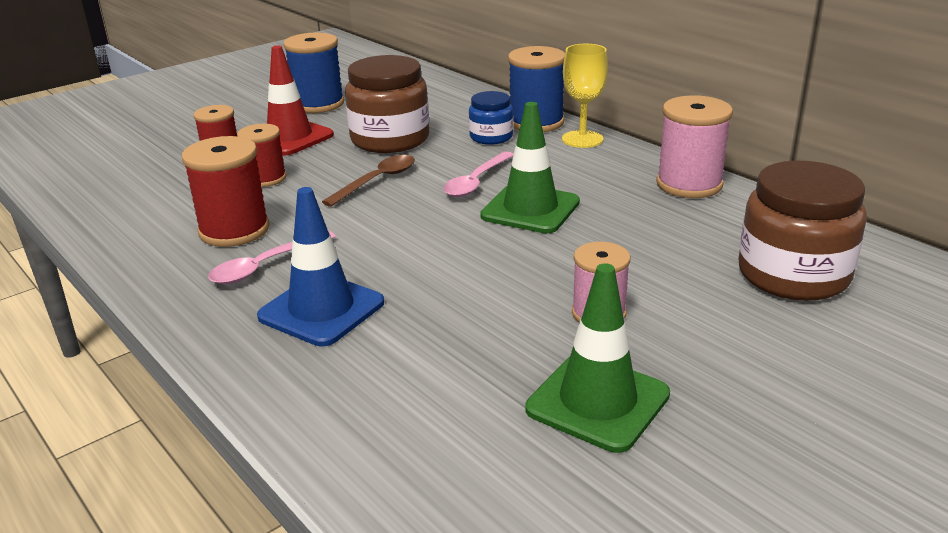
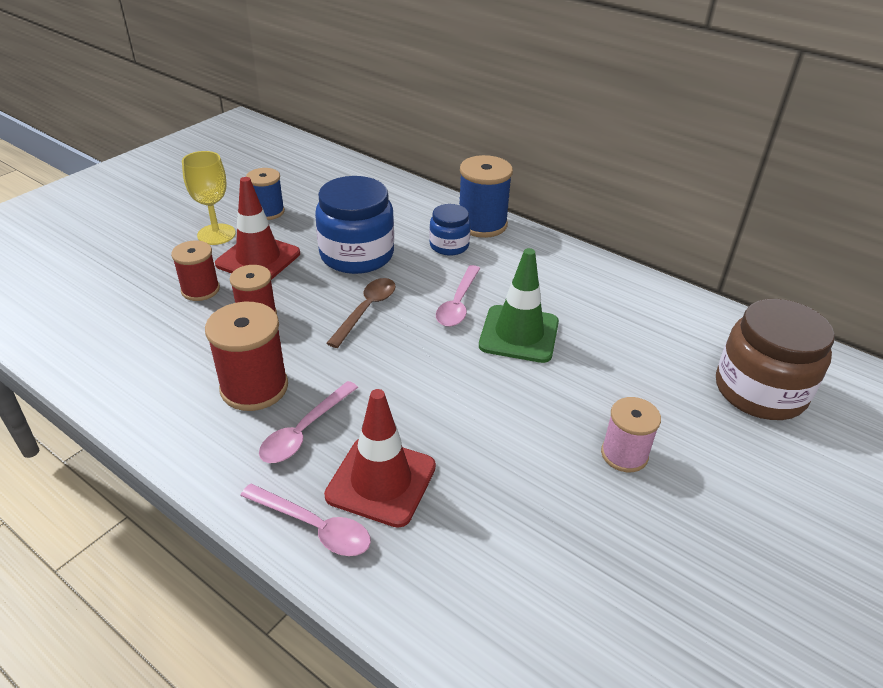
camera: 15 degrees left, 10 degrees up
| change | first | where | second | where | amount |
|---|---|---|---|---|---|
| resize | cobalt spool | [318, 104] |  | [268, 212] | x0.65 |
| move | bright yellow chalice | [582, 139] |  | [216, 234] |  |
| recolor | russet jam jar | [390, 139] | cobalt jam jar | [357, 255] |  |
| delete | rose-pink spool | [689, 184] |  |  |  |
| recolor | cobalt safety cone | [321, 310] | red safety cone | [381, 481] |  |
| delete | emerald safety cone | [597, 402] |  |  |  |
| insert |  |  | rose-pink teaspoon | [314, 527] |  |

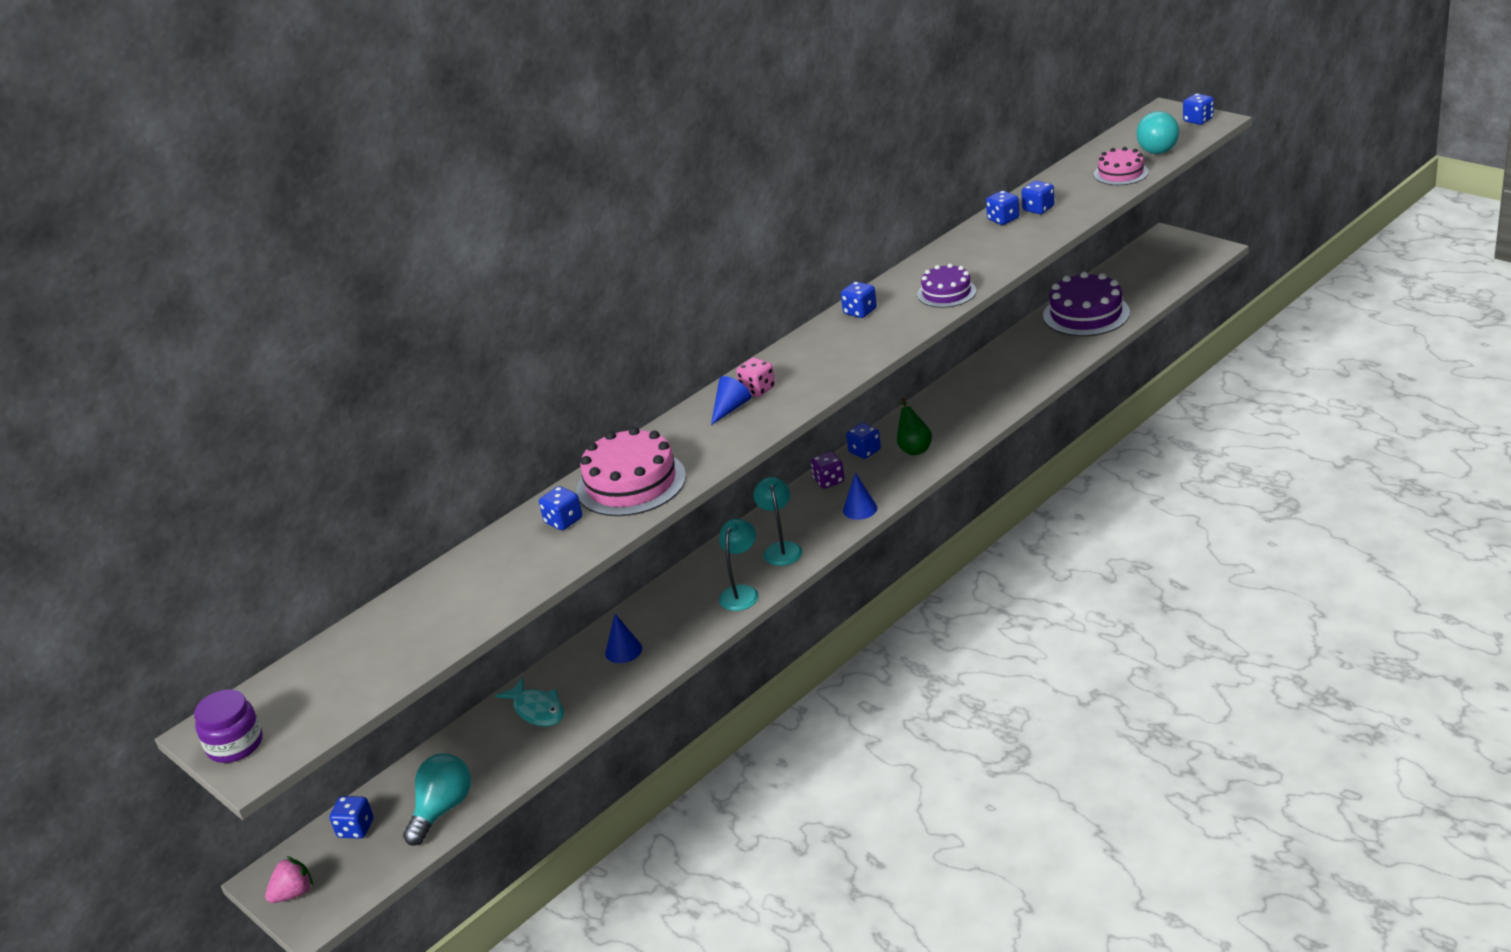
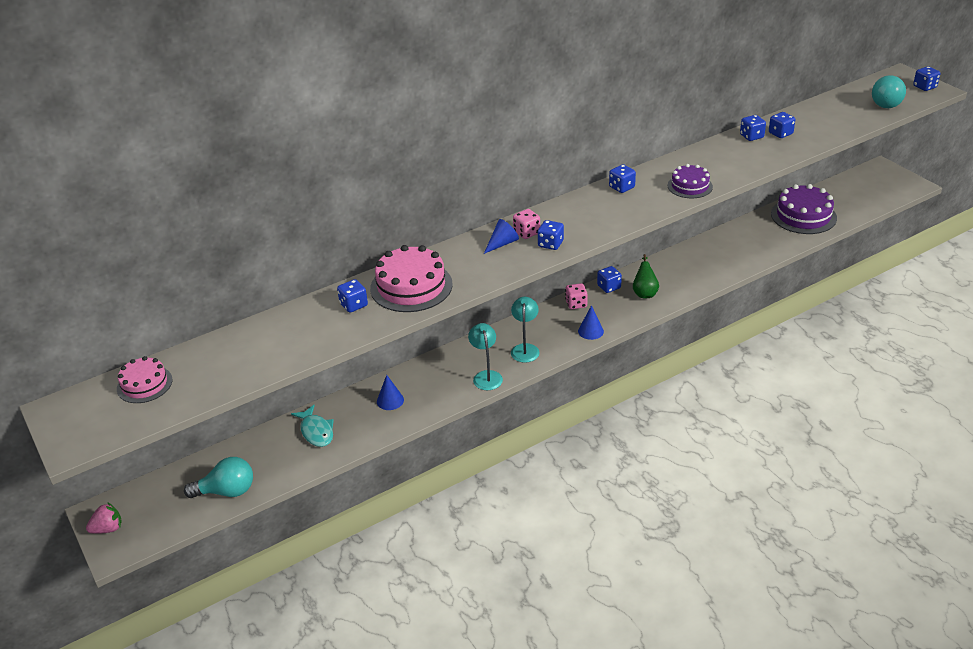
camera: 10 degrees right, 5 degrees up
| change | first | where | second | where | amount |
|---|---|---|---|---|---|
| move | rose-pink layer cake | [1121, 173] |  | [144, 384] |  |
| recolor | purple die | [829, 481] | rose-pink die | [576, 304] |  |
| rotate | aqua desk lamp | [742, 592] |  | [486, 376] | 45 degrees counterclockwise |
| delete | purple jam jar | [235, 745] |  |  |  |
| rotate | aqua lightbulb | [442, 810] |  | [227, 491] | 45 degrees clockwise |
| move | cobalt die | [356, 829] |  | [550, 244] |  |

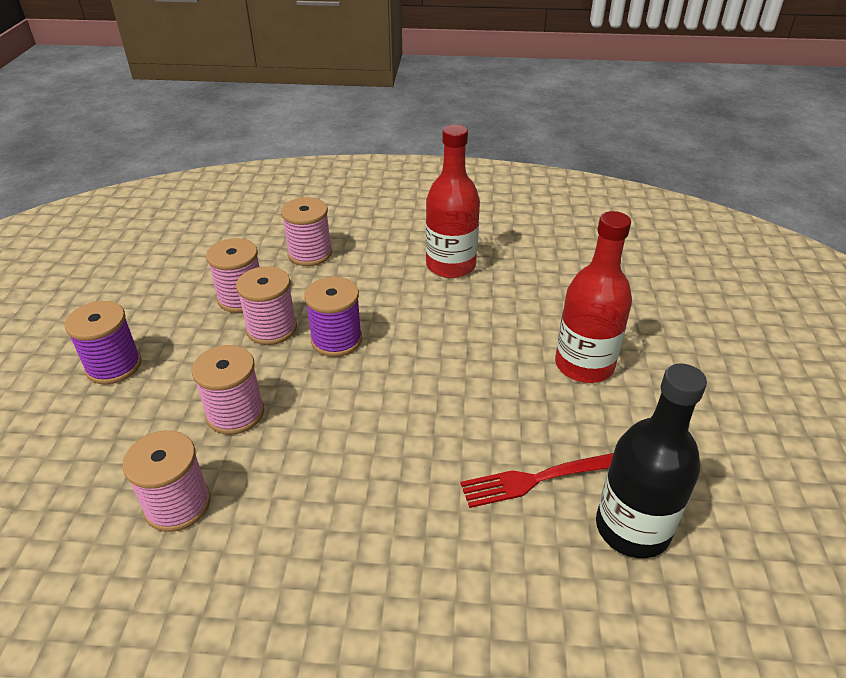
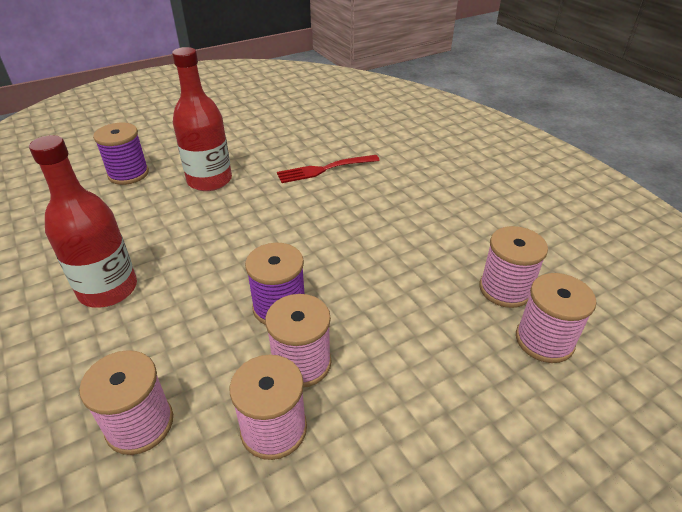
camera: 125 degrees left, 0 degrees up
| change | first | where | second | where | amount |
|---|---|---|---|---|---|
| move | purple spool | [114, 366] |  | [128, 174] |  |
| move | rose-pink spool | [235, 413] |  | [544, 340] |  |
| delete | ebony flask | [632, 528] |  |  |  |
| rotate | red fork | [536, 479] |  | [324, 169] | 120 degrees clockwise |

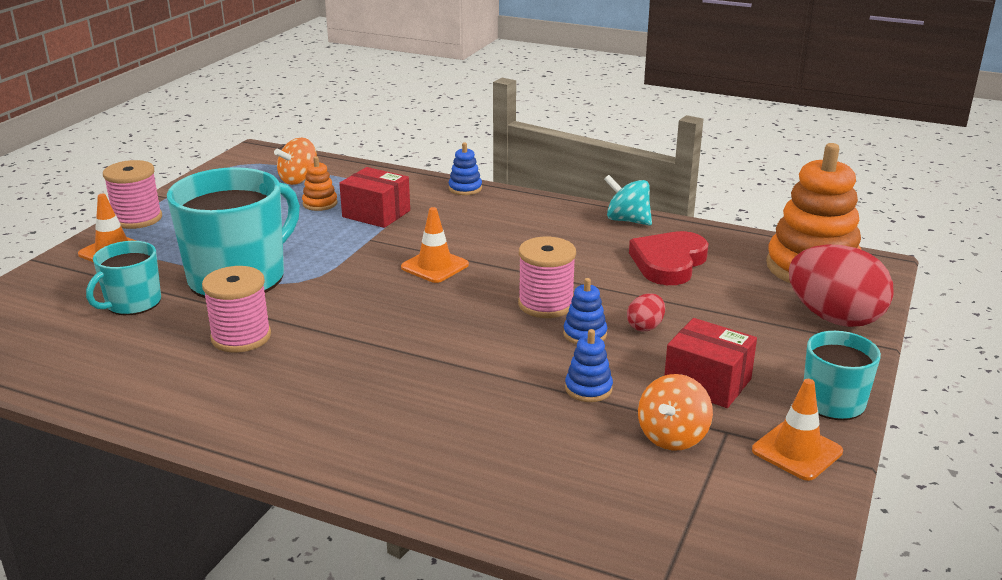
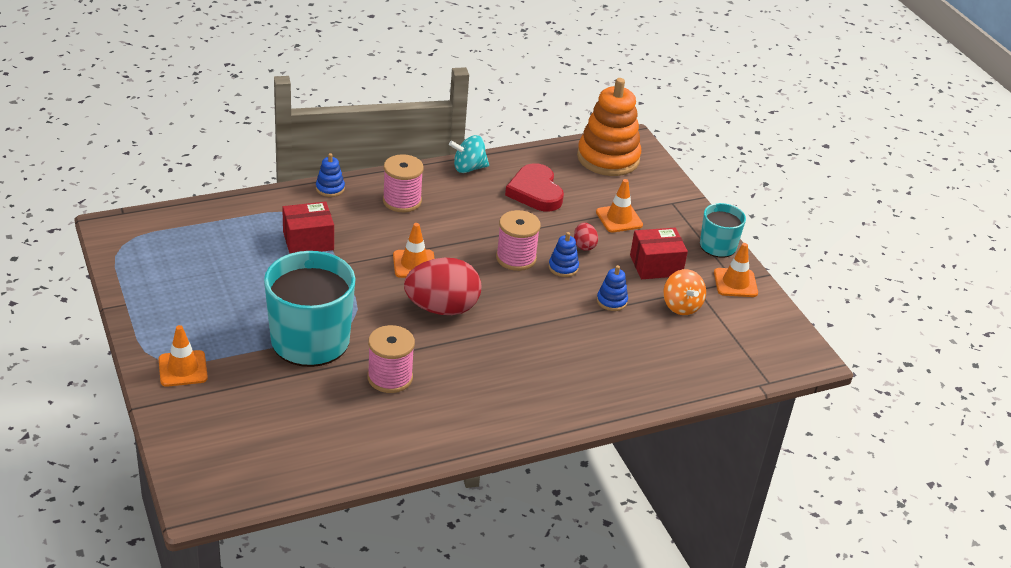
camera: 50 degrees left, 10 degrees up
| change | first | where | second | where | amount |
|---|---|---|---|---|---|
| delete | bright orange whirligig | [299, 180] |  |  |  |
| delete | bright orange stacking toy | [320, 203] |  |  |  |
| move | rose-pink spool | [137, 219] |  | [402, 201] |  |
| delete | aqua mug | [132, 303] |  |  |  |
| move | red toy egg | [834, 318] |  | [442, 308] |  |
| insert |  |  | bright orange safety cone | [619, 219] |  |

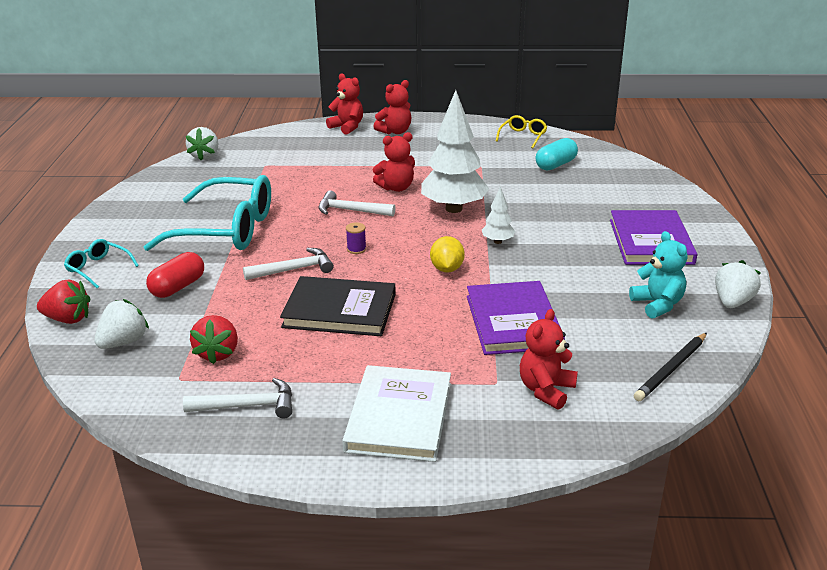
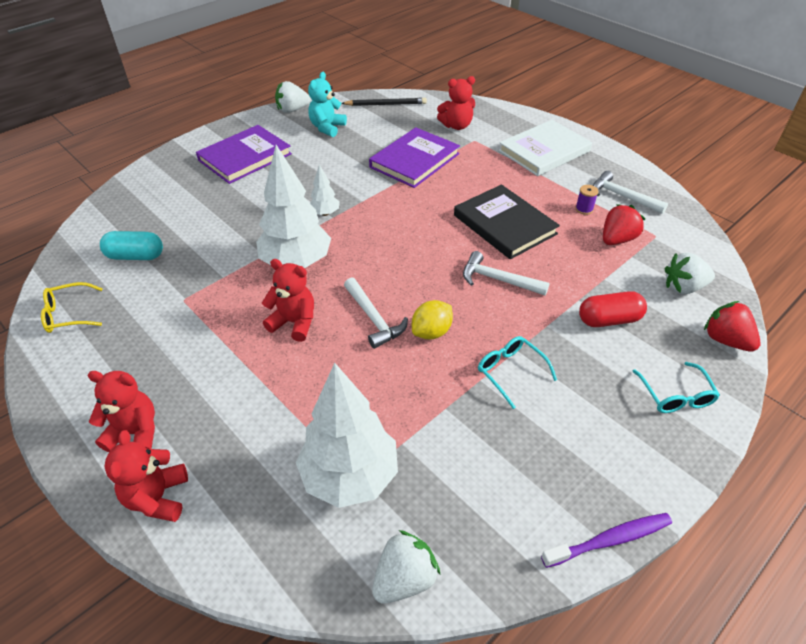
camera: 135 degrees left, 15 degrees up
| change | first | where | second | where | amount |
|---|---|---|---|---|---|
| resize | aqua glasses | [226, 229] |  | [510, 372] | x0.45 |
| move | purple spool | [356, 249] |  | [584, 209] |  |
| move | bright yellow citrus fruit | [447, 269] |  | [431, 332] |  |
| insert |  |  | snow-white toy tree | [350, 476] |  |
| insert |  |  | purple dental brush | [609, 540] |  |

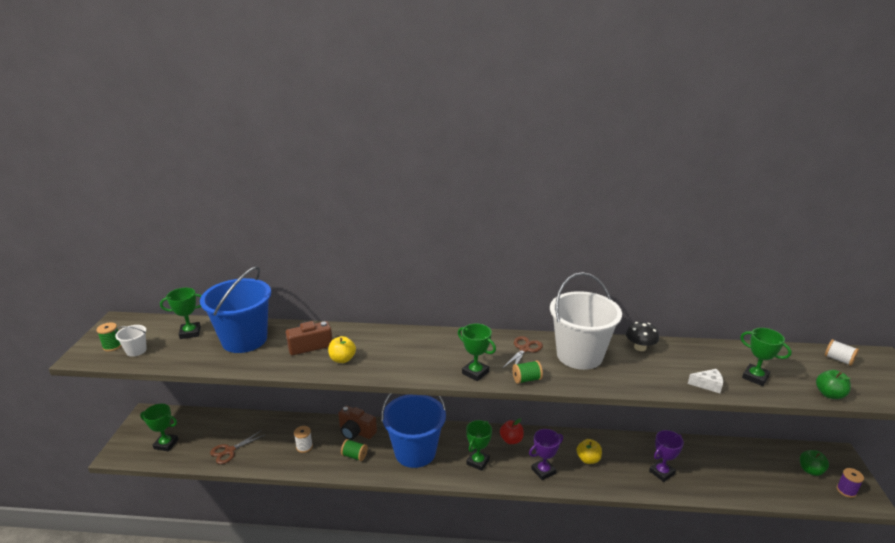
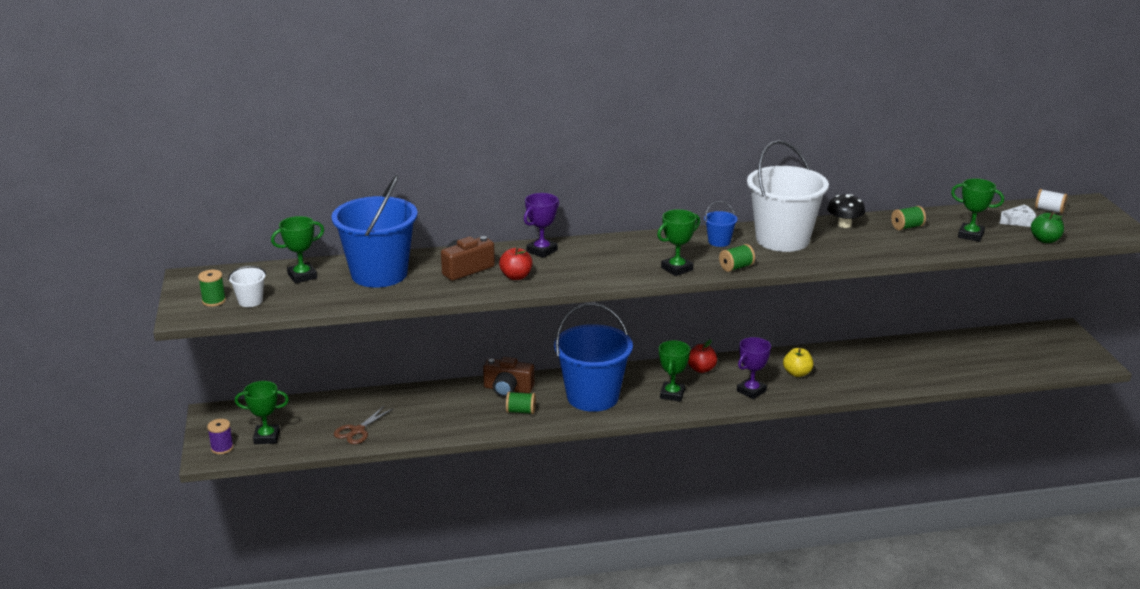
camera: 15 degrees left, 0 degrees up
| change | first | where | second | where | amount |
|---|---|---|---|---|---|
| rotate | emerald award cup | [475, 372] |  | [677, 269] | 60 degrees counterclockwise |
| recolor | bright yellow toy apple | [342, 359] | red toy apple | [516, 276] |  |
| replace | russet pair of scissors | [524, 349] | cobalt sand bucket | [719, 241] |  |
| move | snow-white piece of cheese | [708, 385] |  | [1019, 222] |  |
| delete | snow-white spool | [304, 447] |  |  |  |
| move | purple award cup | [661, 472] |  | [542, 251] |  |
| delete | emerald toy apple | [810, 470] |  |  |  |
| move | purple spool | [846, 490] |  | [222, 448] |  |
| insert |  |  | emerald spool | [907, 227] |  |

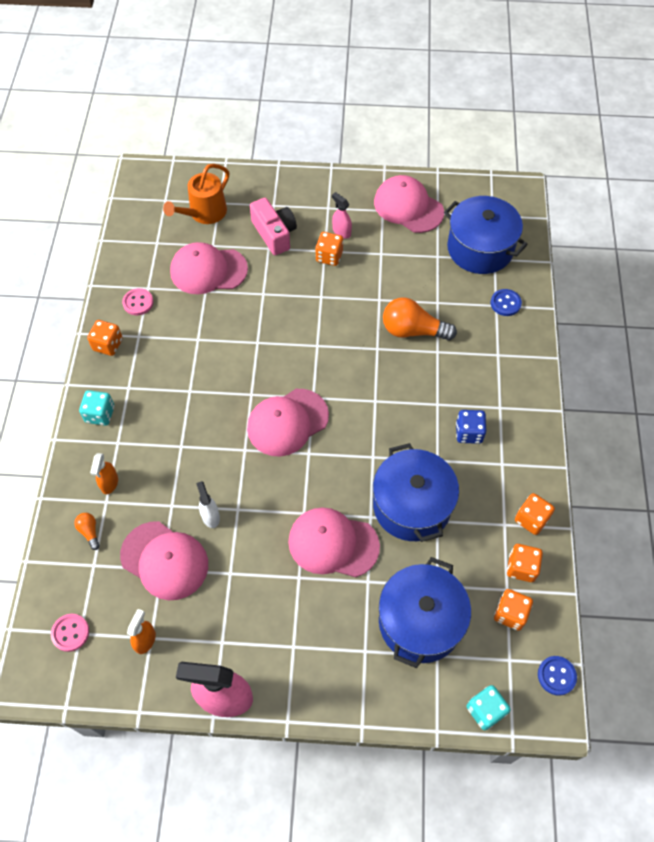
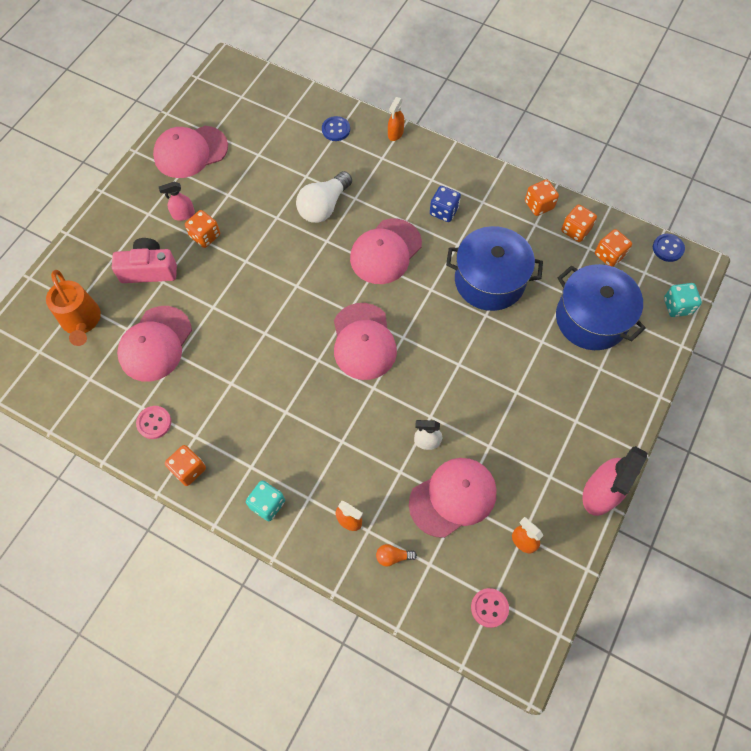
camera: 65 degrees left, 5 degrees up
| change | first | where | second | where | amount |
|---|---|---|---|---|---|
| delete | cobalt stockpot | [480, 248] |  |  |  |
| recolor | bright orange lightbulb | [413, 330] | snow-white lightbulb | [324, 206] |  |
| move | rose-pink peaked cap | [333, 543] |  | [385, 251] |  |
| insert |  |  | bright orange spray cleaner | [395, 133] |  |

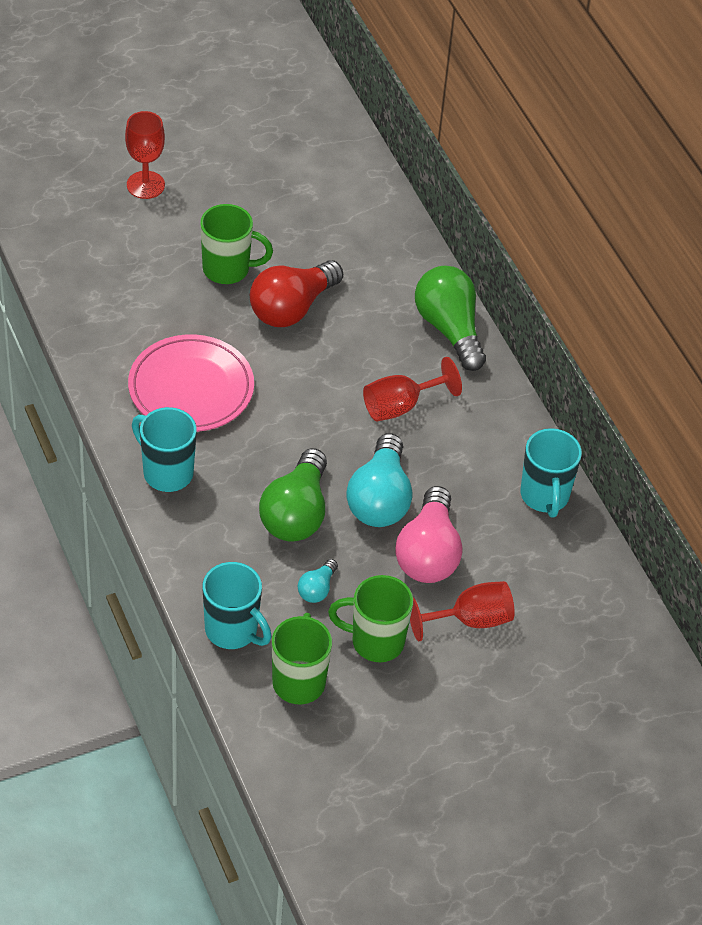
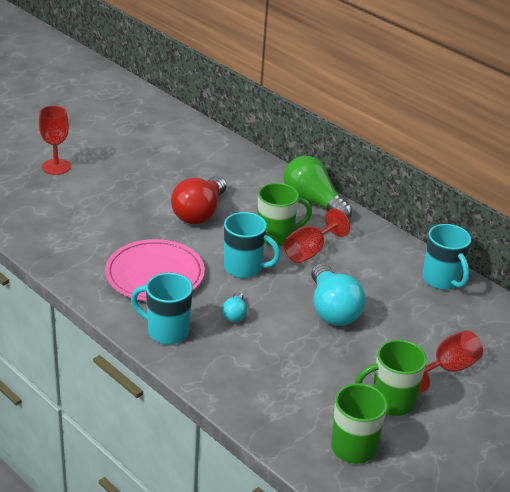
camera: 20 degrees left, 15 degrees down
| change | first | where | second | where | amount |
|---|---|---|---|---|---|
| move | emerald mug | [228, 269] |  | [276, 236] |  |
| delete | emerald lightbulb | [296, 513] |  |  |  |
| delete | rose-pink lightbulb | [428, 553] |  |  |  |
| move | aqua lightbulb | [317, 589] |  | [235, 314] |  |
| move | aqua mug | [232, 630] |  | [244, 268] |  |

